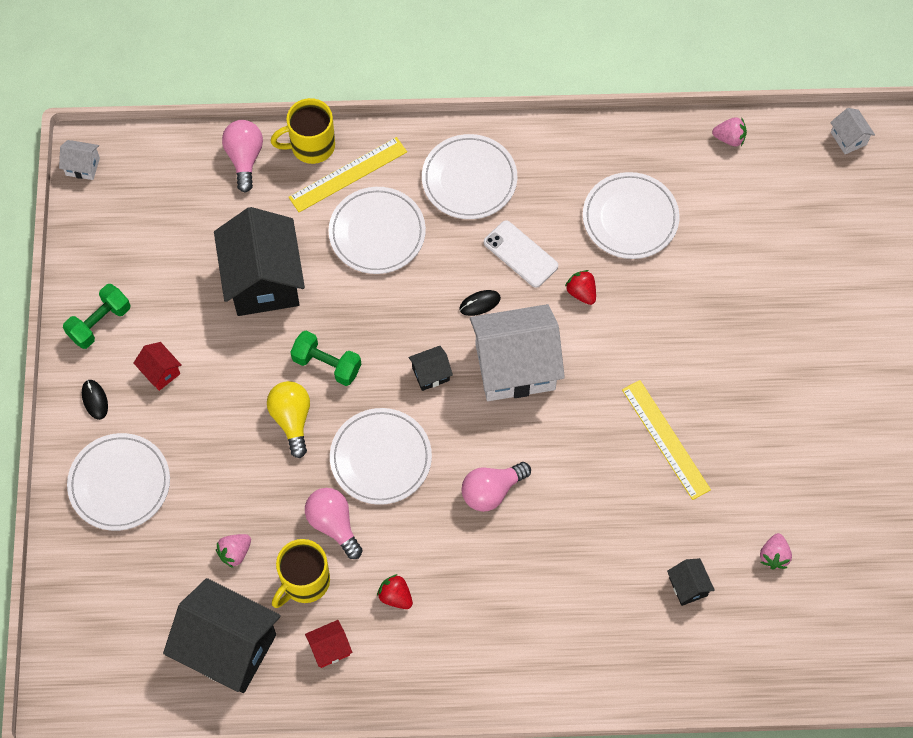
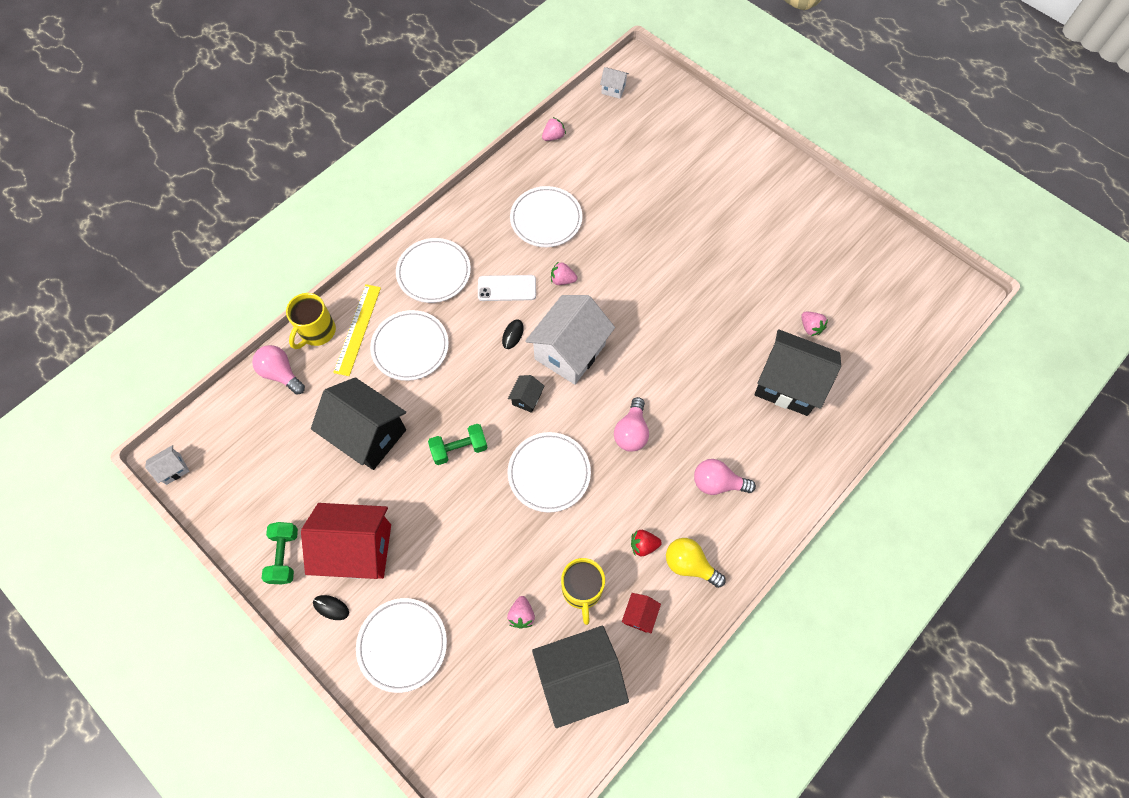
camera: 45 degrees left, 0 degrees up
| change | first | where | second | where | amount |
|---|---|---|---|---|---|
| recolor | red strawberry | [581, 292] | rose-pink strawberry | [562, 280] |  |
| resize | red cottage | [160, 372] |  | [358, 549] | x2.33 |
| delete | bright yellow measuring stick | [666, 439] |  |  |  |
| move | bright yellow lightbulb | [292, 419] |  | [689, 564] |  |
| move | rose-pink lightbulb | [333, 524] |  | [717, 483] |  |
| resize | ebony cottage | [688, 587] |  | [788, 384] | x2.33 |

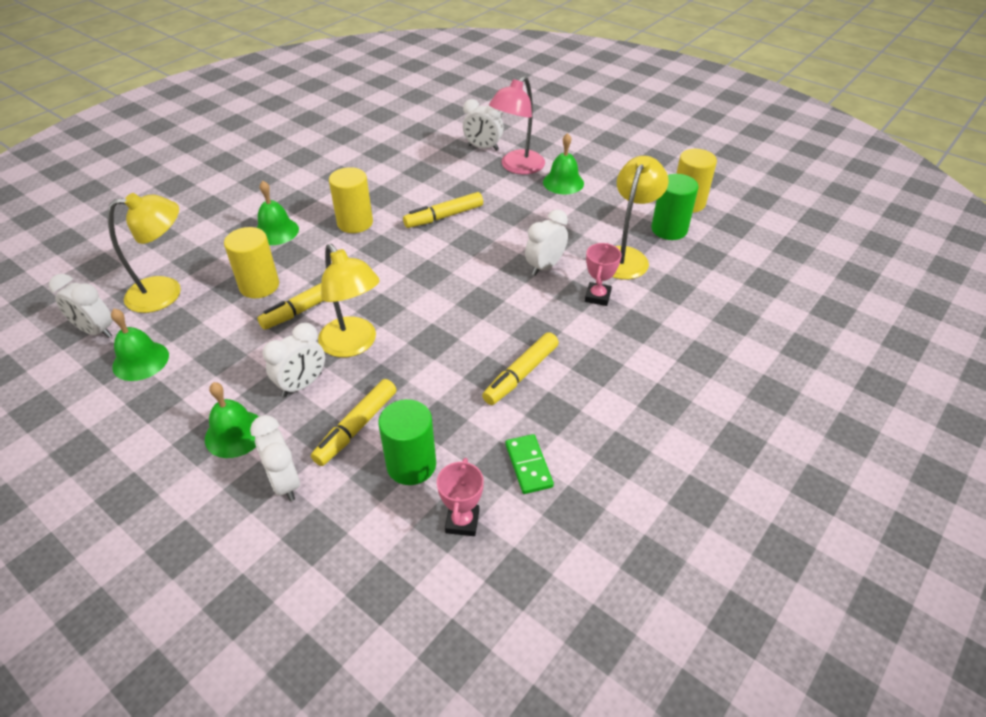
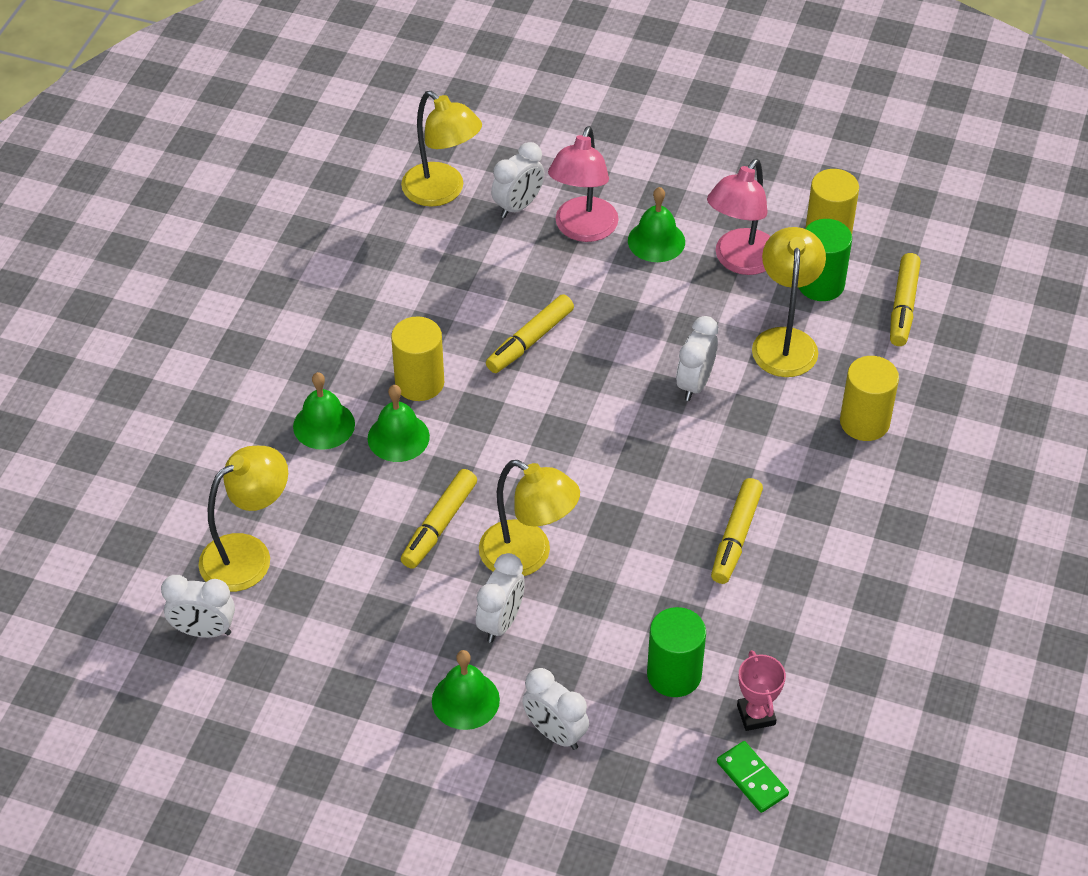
camera: 20 degrees left, 5 degrees up
| change | first | where | second | where | amount |
|---|---|---|---|---|---|
| rotate | snow-white clock | [483, 148] |  | [518, 206] | 45 degrees counterclockwise |
| move | bright yellow cylinder shape | [259, 286] |  | [864, 422] |  |
| delete | rose-pink award cup | [597, 296] |  |  |  |
| move | emerald school bell | [140, 361] |  | [398, 437] |  |
| move | bright yellow marker pen | [357, 427] |  | [903, 306] |  |
| move | emerald domino | [528, 465] |  | [752, 779] |  |
| insert |  |  | bright yellow desk lamp | [442, 192] |  |
| insert |  |  | rose-pink desk lamp | [740, 261] |  |

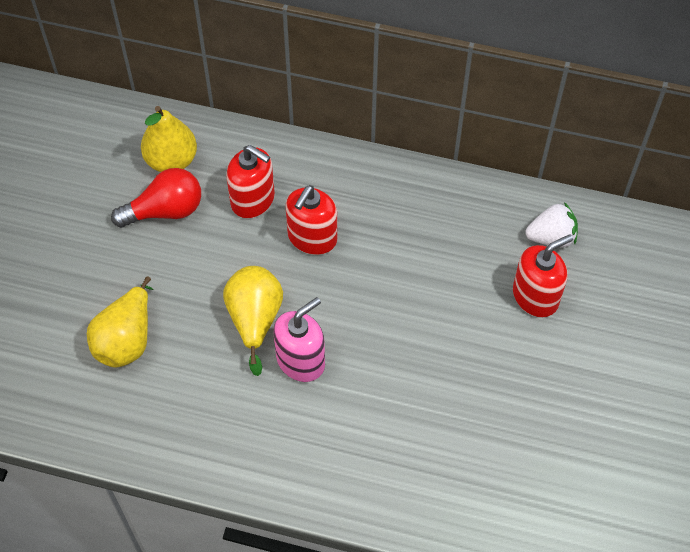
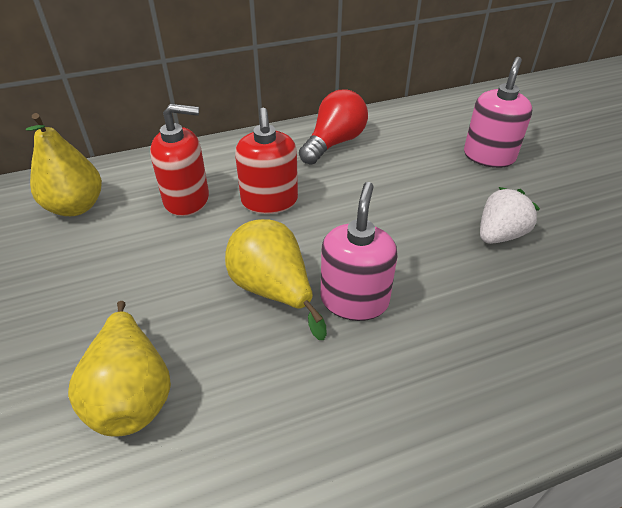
camera: 35 degrees left, 15 degrees down
| change | first | where | second | where | amount |
|---|---|---|---|---|---|
| move | red lightbulb | [165, 211] |  | [334, 143] |  |
| move | snow-white strawberry | [551, 237] |  | [499, 235] |  |
| recolor | red soap dispenser | [535, 296] | rose-pink soap dispenser | [489, 156] |  |

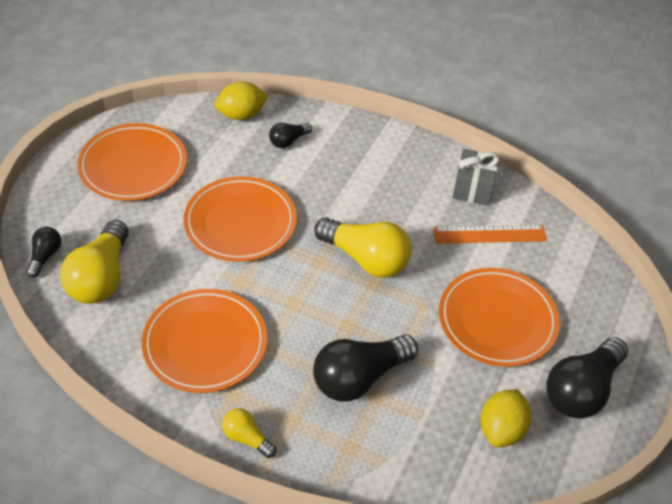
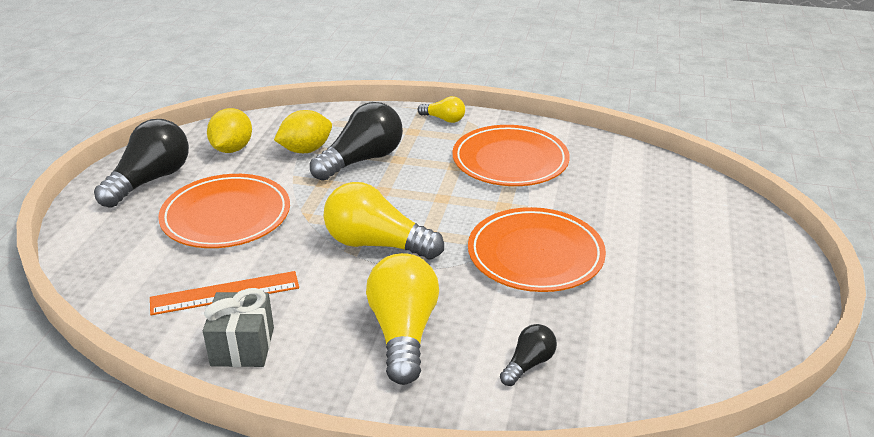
camera: 170 degrees right, 15 degrees down
| change | first | where | second | where | amount |
|---|---|---|---|---|---|
| move | bright yellow citrus fruit | [241, 115] |  | [305, 150] |  |
| delete | bright orange plate | [133, 166] |  |  |  |
| move | bright yellow lightbulb | [101, 277] |  | [403, 332] |  |
| delete | ebony lightbulb | [45, 256] |  |  |  |

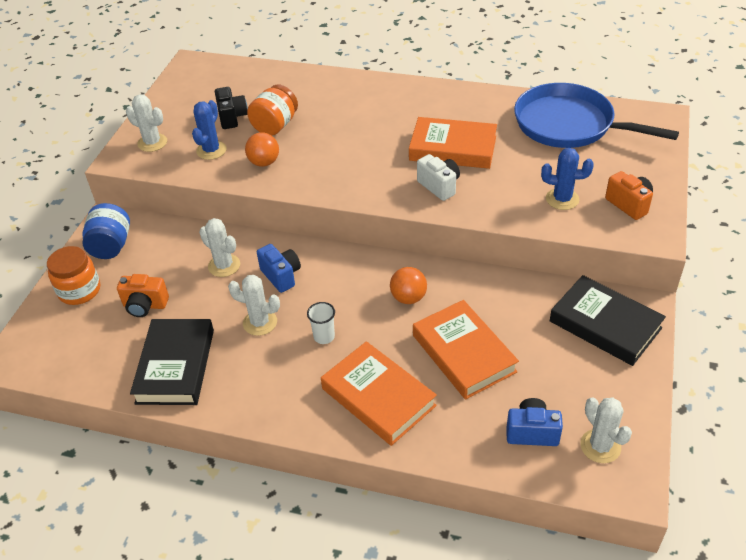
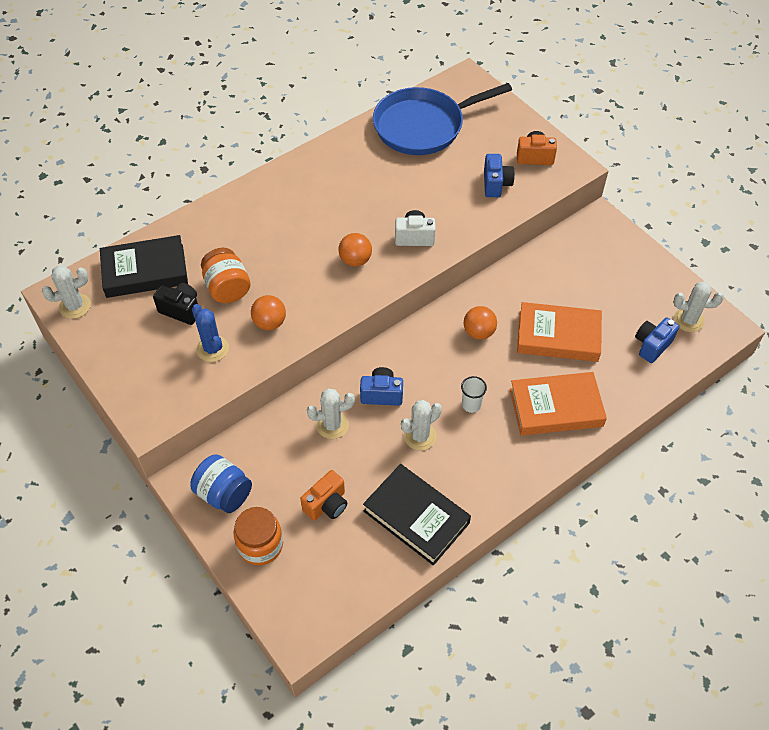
camera: 55 degrees left, 10 degrees up
| change | first | where | second | where | amount |
|---|---|---|---|---|---|
| move | snow-white saguaro cactus | [152, 143] |  | [75, 306] |  |
| delete | bright orange hardback | [453, 148] |  |  |  |
| replace | cobalt saguaro cactus | [562, 199] | cobalt compact camera | [496, 184] |  |
| move | ebony hardback | [605, 324] |  | [145, 271] |  |
| insert |  |  | bright orange play ball | [355, 260] |  |

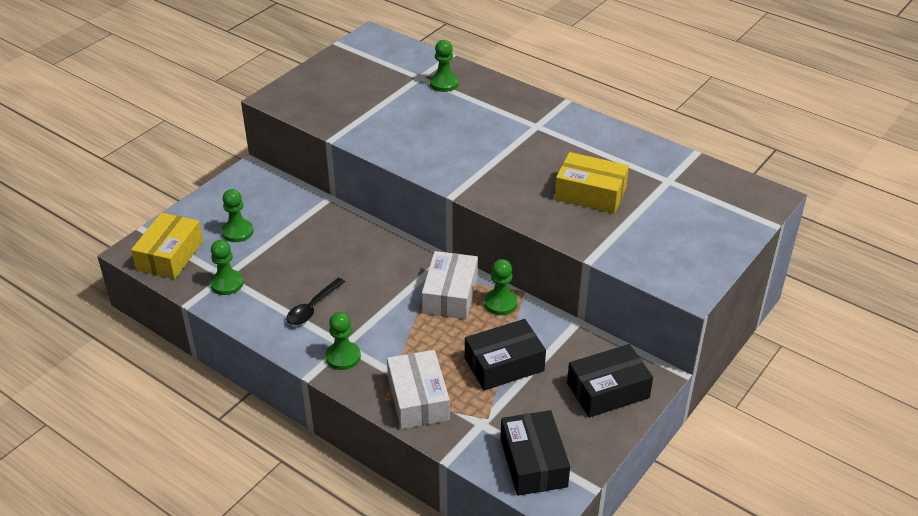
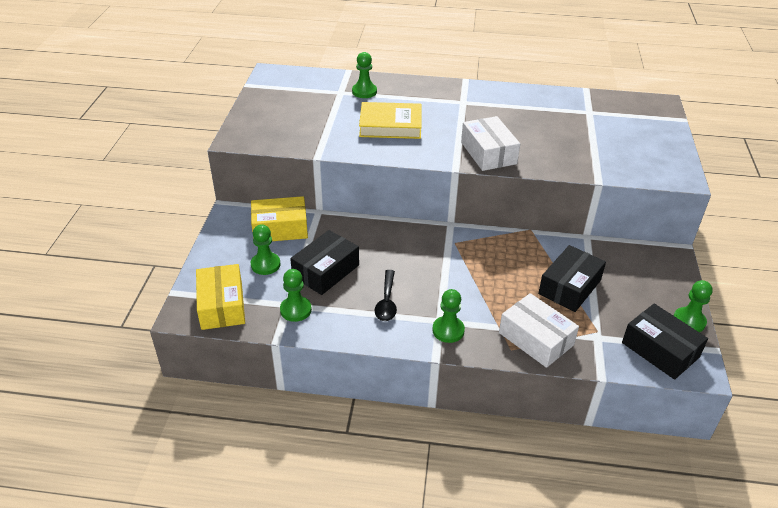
camera: 30 degrees left, 0 degrees up
| change | first | where | second | where | amount |
|---|---|---|---|---|---|
| move | bright yellow parcel | [590, 193] |  | [280, 228] |  |
| move | snow-white parcel | [450, 295] |  | [488, 153] |  |
| move | emerald pawn | [500, 303] |  | [689, 321] |  |
| move | ebony parcel | [608, 390] |  | [326, 271] |  |
| insert |  |  | bright yellow hardback | [390, 125] |  |

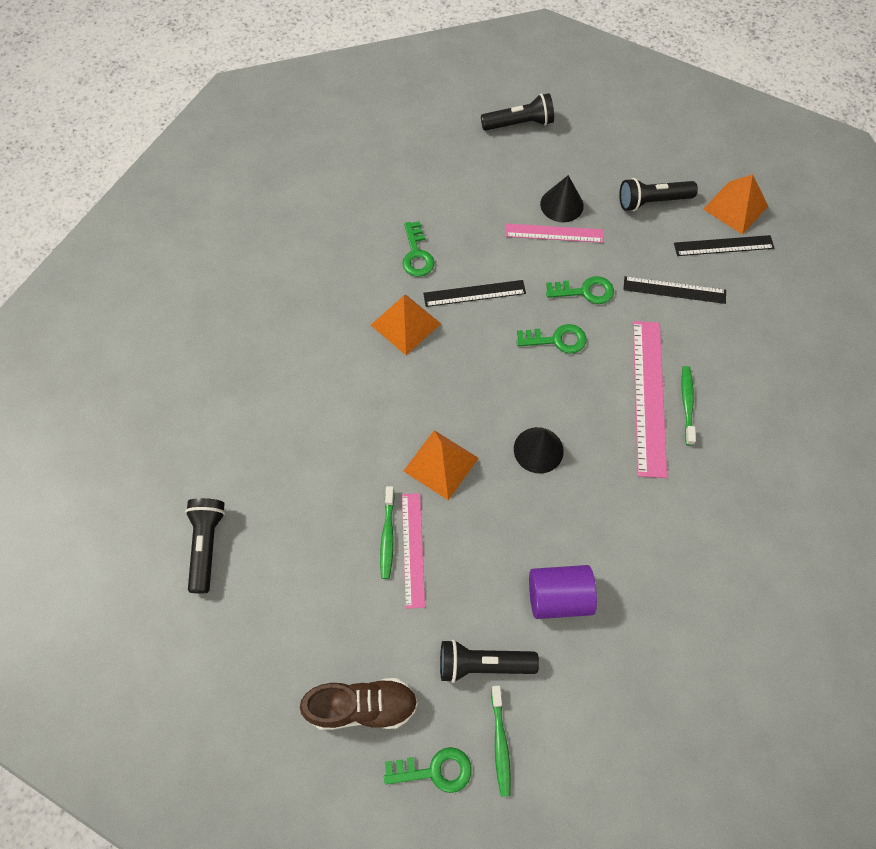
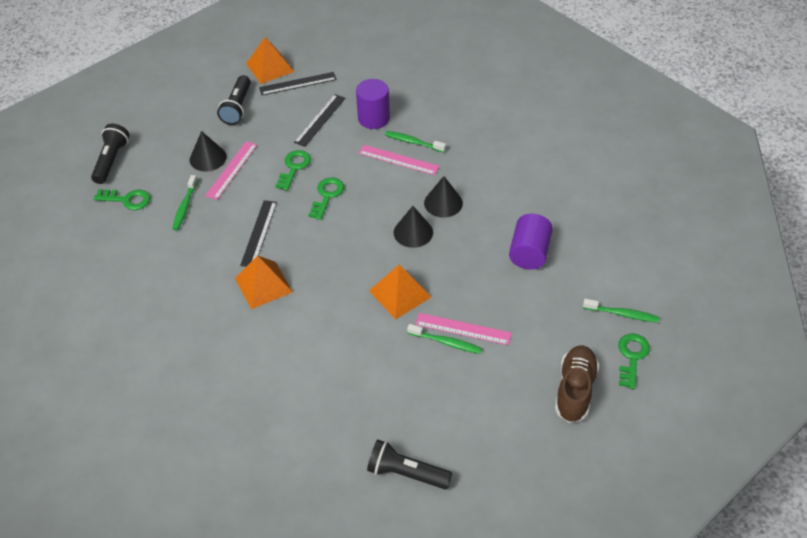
camera: 70 degrees left, 15 degrees down
| change | first | where | second | where | amount |
|---|---|---|---|---|---|
| move | emerald key | [416, 255] |  | [127, 200] |  |
| rotate | ebony measuring stick | [723, 245] |  | [298, 83] | 60 degrees clockwise |
| resize | rose-pink measuring stick | [649, 396] |  | [398, 160] | x0.62 |
| delete | ebony torch | [482, 664] |  |  |  |
| insert |  |  | purple cylinder shape | [373, 118] |  |
| insert |  |  | emerald dental brush | [185, 207] |  |
| insert |  |  | ebony cone | [443, 203] |  |

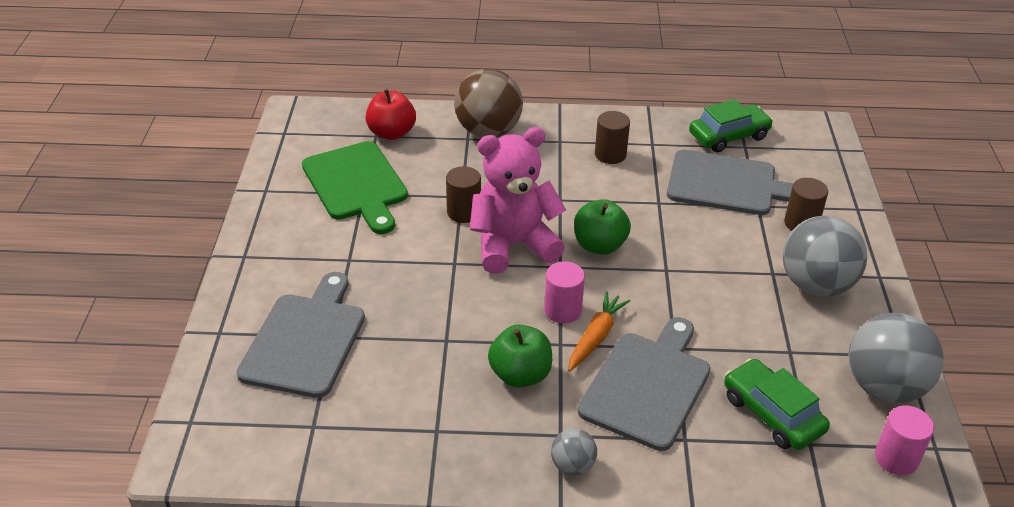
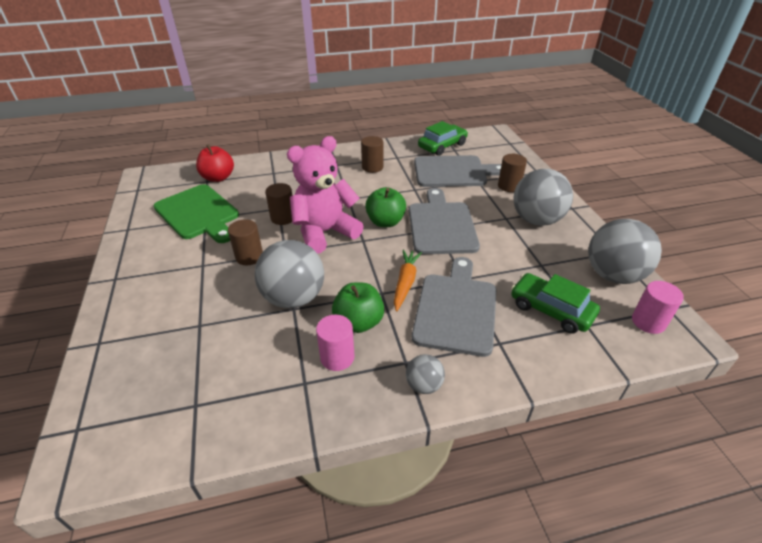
camera: 15 degrees left, 0 degrees up
| change | first | where | second | where | amount |
|---|---|---|---|---|---|
| delete | russet play ball | [488, 131] |  |  |  |
| move | rose-pink cylinder shape | [563, 310] |  | [337, 357] |  |
| move | gray cutting board | [305, 340] |  | [441, 225] |  |
| insert |  |  | russet cylinder shape | [249, 256] |  |
| insert |  |  | gray play ball | [294, 298] |  |

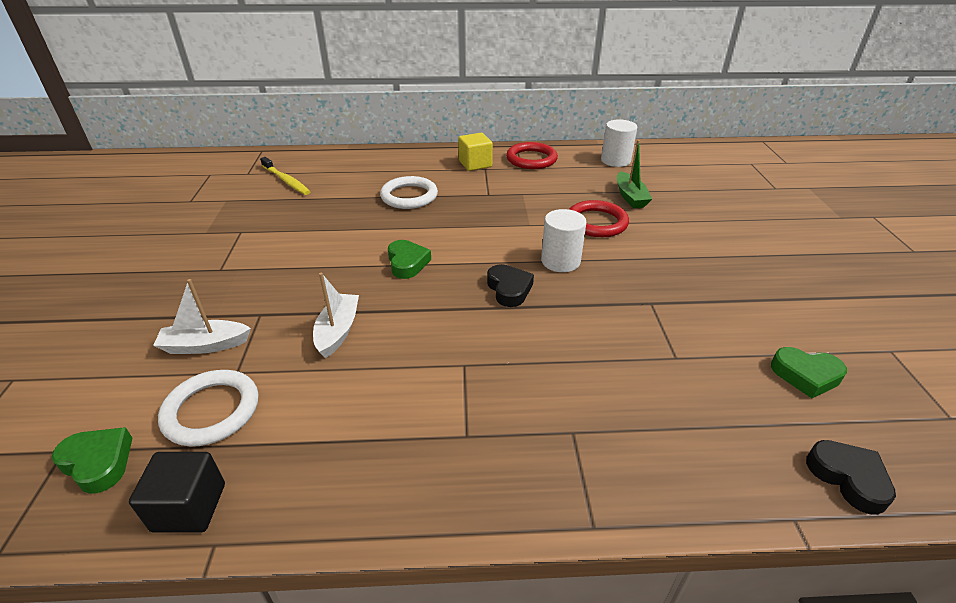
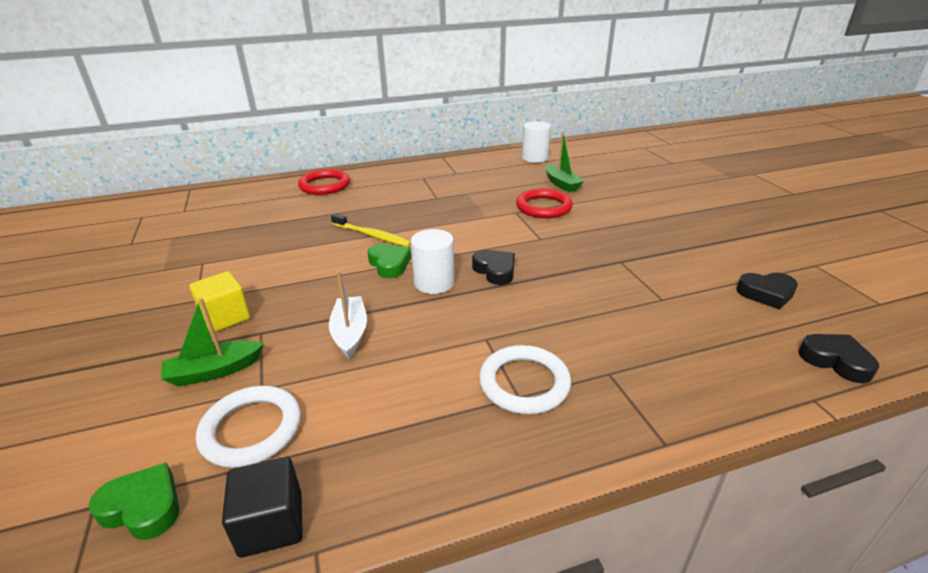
camera: 15 degrees left, 5 degrees down
| change | first | where | second | where | amount |
|---|---|---|---|---|---|
| move | bright yellow solid cube | [475, 164] |  | [225, 317] |  |
| move | red hoop | [531, 159] |  | [325, 185] |  |
| move | bright yellow dental brush | [286, 181] |  | [372, 235] |  |
| move | snow-white hoop | [409, 196] |  | [524, 383] |  |
| move | snow-white cylinder shape | [560, 261] |  | [434, 283] |  |
| recolor | snow-white toy boat | [205, 345] | emerald toy boat | [214, 371] |  |
| recolor | emerald love heart | [806, 375] | ebony love heart | [766, 293] |  |

